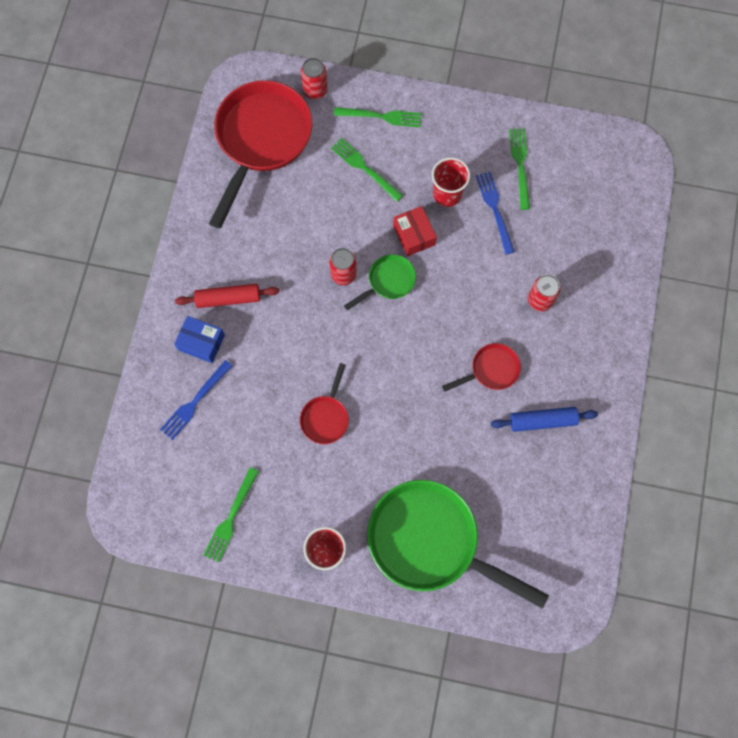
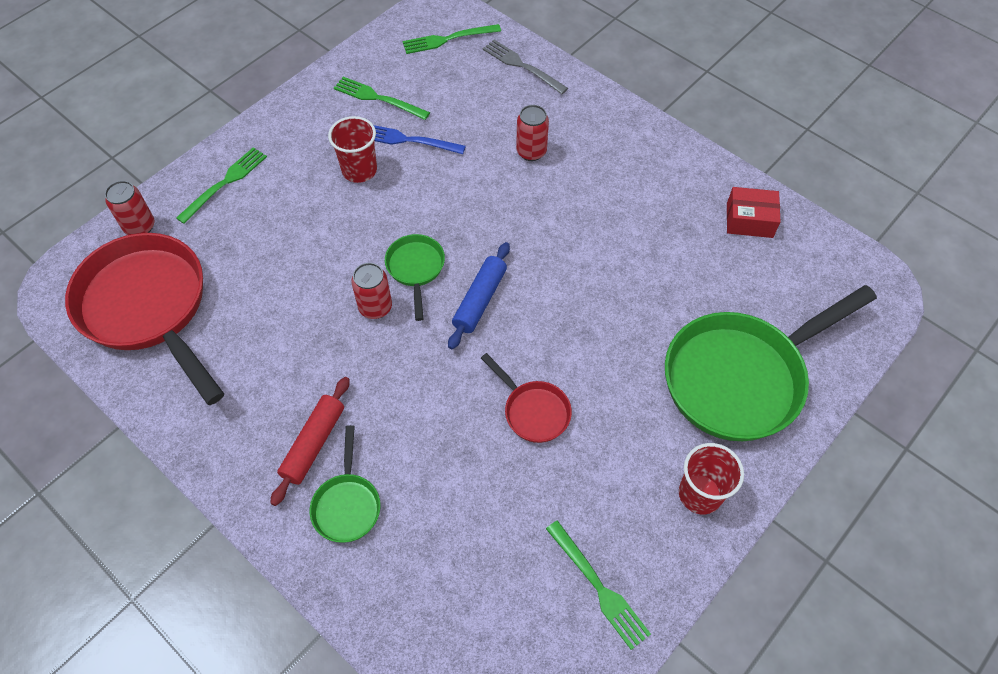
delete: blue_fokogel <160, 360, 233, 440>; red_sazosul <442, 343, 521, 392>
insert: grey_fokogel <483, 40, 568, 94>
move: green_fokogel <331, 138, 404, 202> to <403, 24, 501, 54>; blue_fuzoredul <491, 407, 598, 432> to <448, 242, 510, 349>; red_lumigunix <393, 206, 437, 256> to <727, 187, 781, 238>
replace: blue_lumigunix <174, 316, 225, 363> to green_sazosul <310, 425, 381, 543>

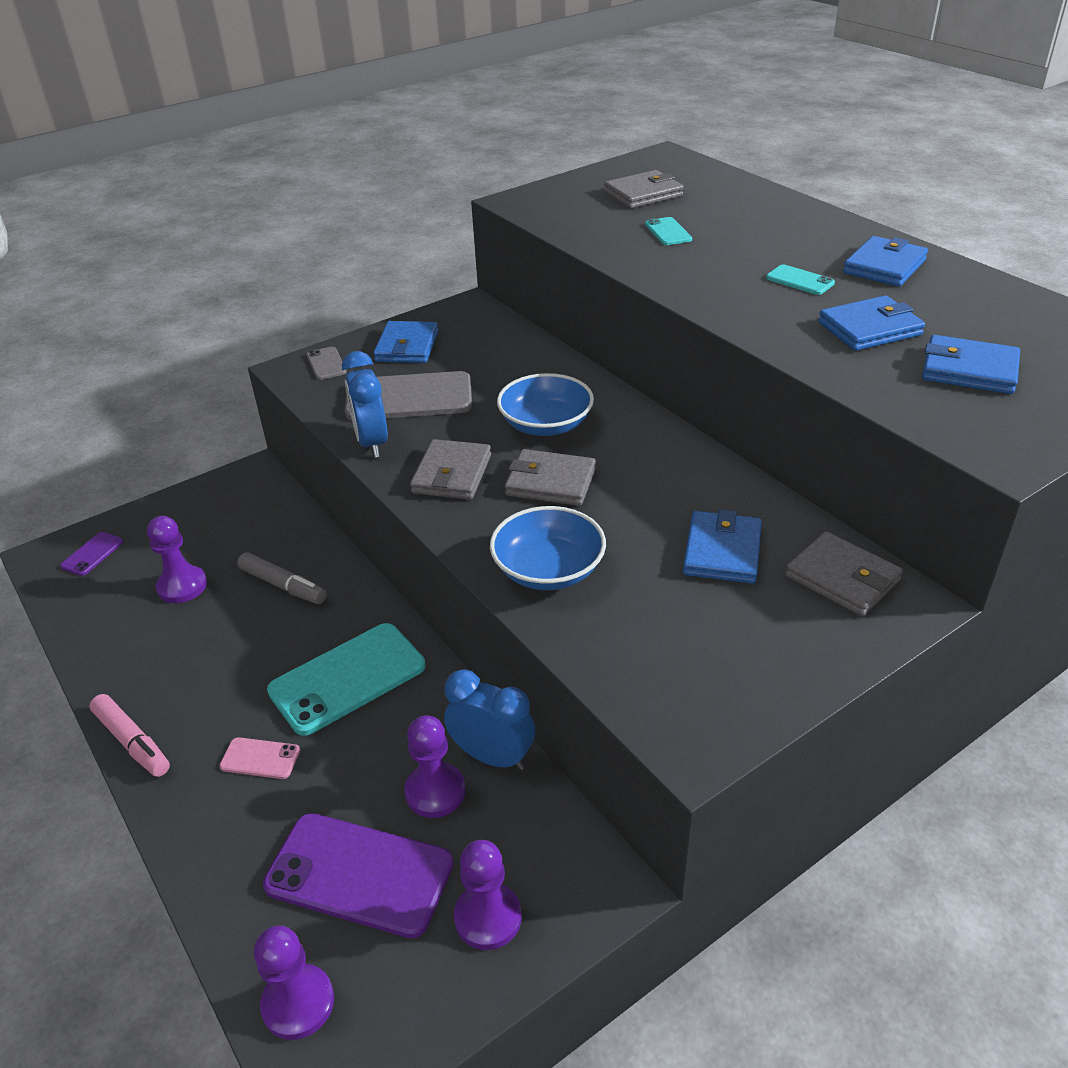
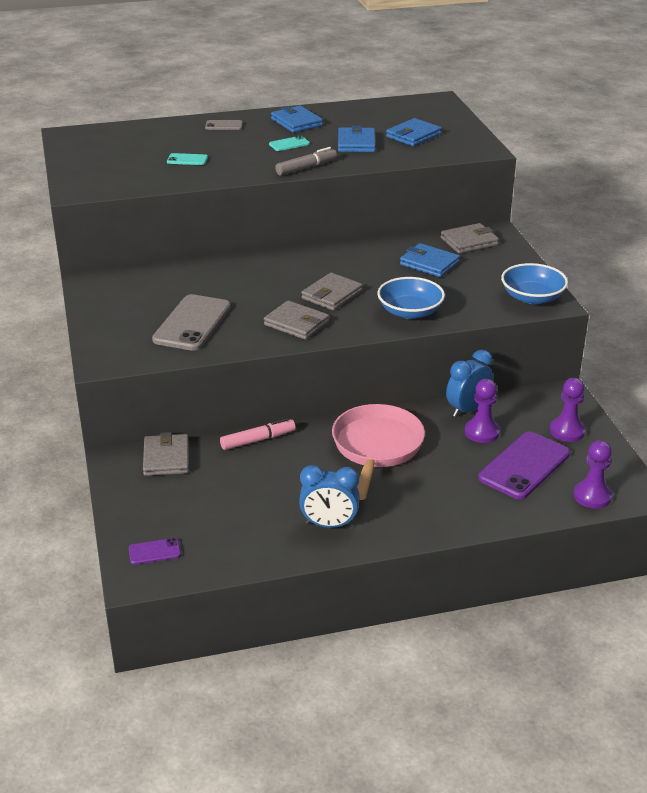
delete: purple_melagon <147, 516, 207, 603>; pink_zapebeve <219, 737, 300, 779>; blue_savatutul <373, 321, 439, 363>
move: grey_savatutul <604, 170, 684, 209> to <143, 432, 189, 476>; grey_zapebeve <307, 347, 347, 380> to <205, 120, 243, 130>; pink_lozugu <89, 694, 170, 777> to <220, 418, 296, 450>; grey_lozugu <237, 552, 327, 604> to <275, 147, 337, 176>; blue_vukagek <342, 351, 388, 458> to <299, 465, 360, 528>; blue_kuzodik <497, 373, 594, 436> to <501, 263, 568, 304>
replace: turquoise_zapebeve <267, 623, 426, 736> to pink_sazosul <332, 404, 425, 500>
rotate: purple_zapebeve <60, 532, 123, 576> = <129, 538, 181, 565> 60 degrees counterclockwise

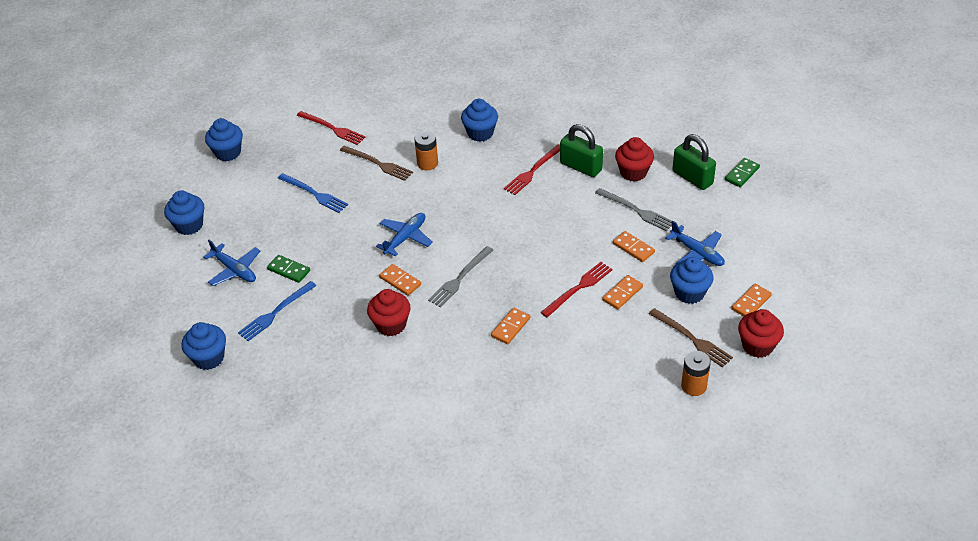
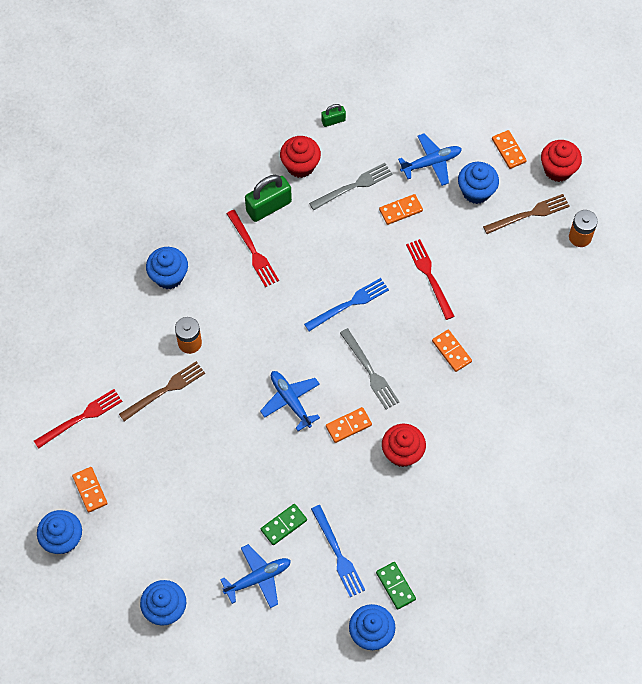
move: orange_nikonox <602, 275, 643, 310> to <72, 467, 108, 513>; blue_fokogel <278, 173, 348, 213> to <304, 278, 389, 331>; green_nikonox <725, 158, 760, 187> to <376, 562, 416, 610>
resize: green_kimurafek <672, 134, 716, 190> = <321, 104, 346, 127> x0.53

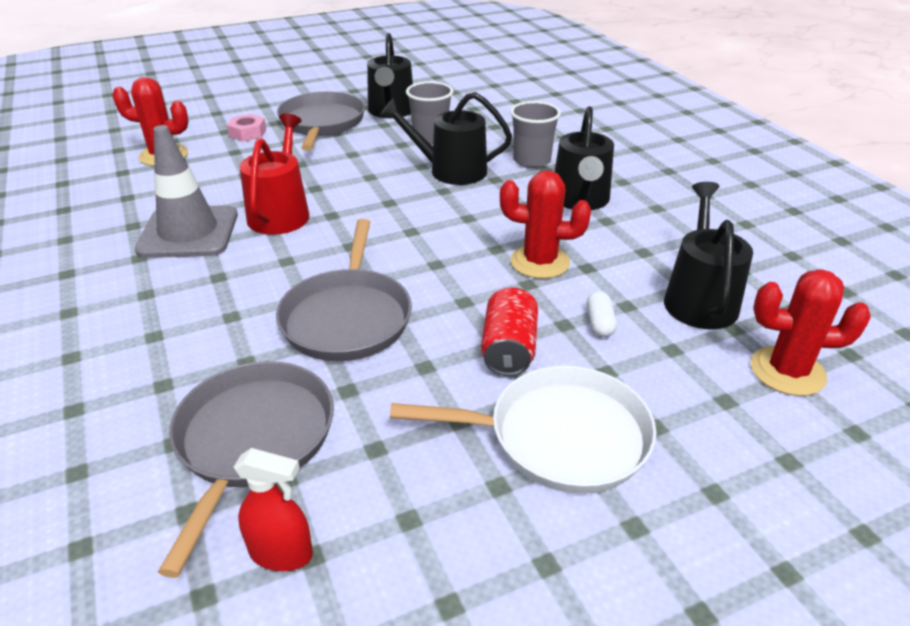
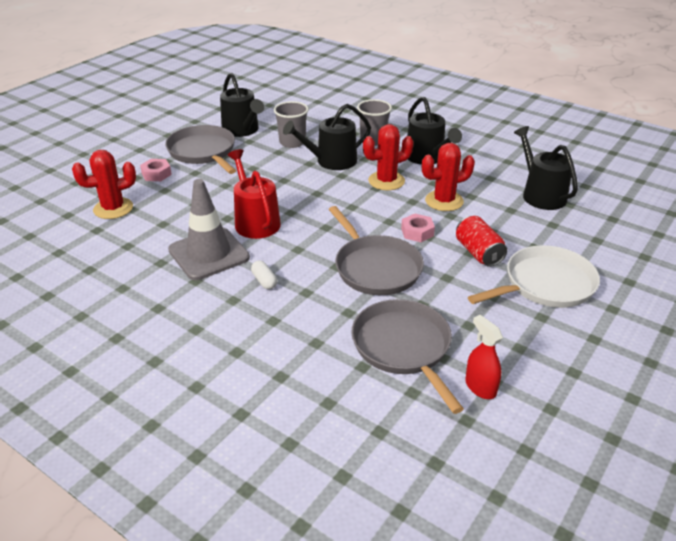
insert: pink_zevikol <401, 214, 435, 242>
move: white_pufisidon <587, 291, 617, 337> to <251, 260, 277, 289>; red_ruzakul <751, 269, 871, 396> to <363, 124, 414, 190>
rotate: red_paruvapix <234, 448, 313, 571> = <465, 315, 503, 399> 105 degrees counterclockwise

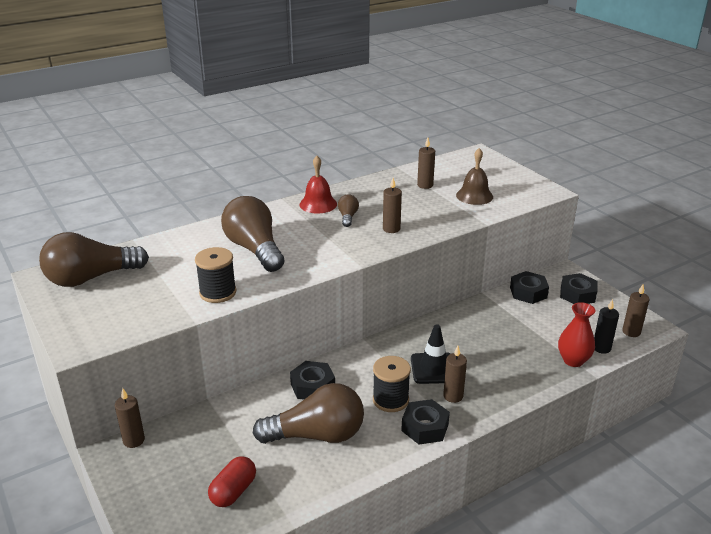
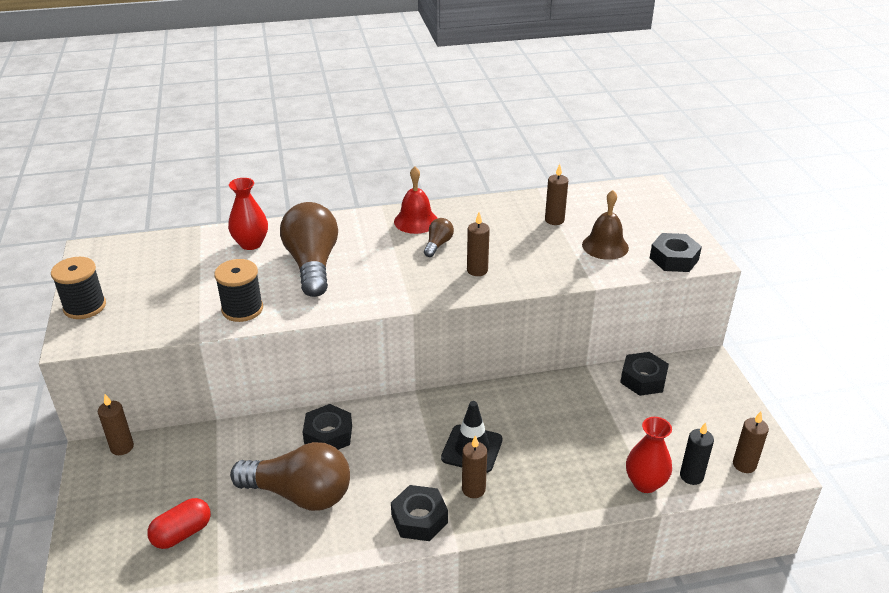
delete: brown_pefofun <39, 232, 149, 287>
insert: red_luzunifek <228, 178, 268, 250>
move: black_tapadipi <373, 356, 411, 412> to <51, 257, 106, 319>; black_zevikol <560, 273, 597, 304> to <650, 233, 702, 272>

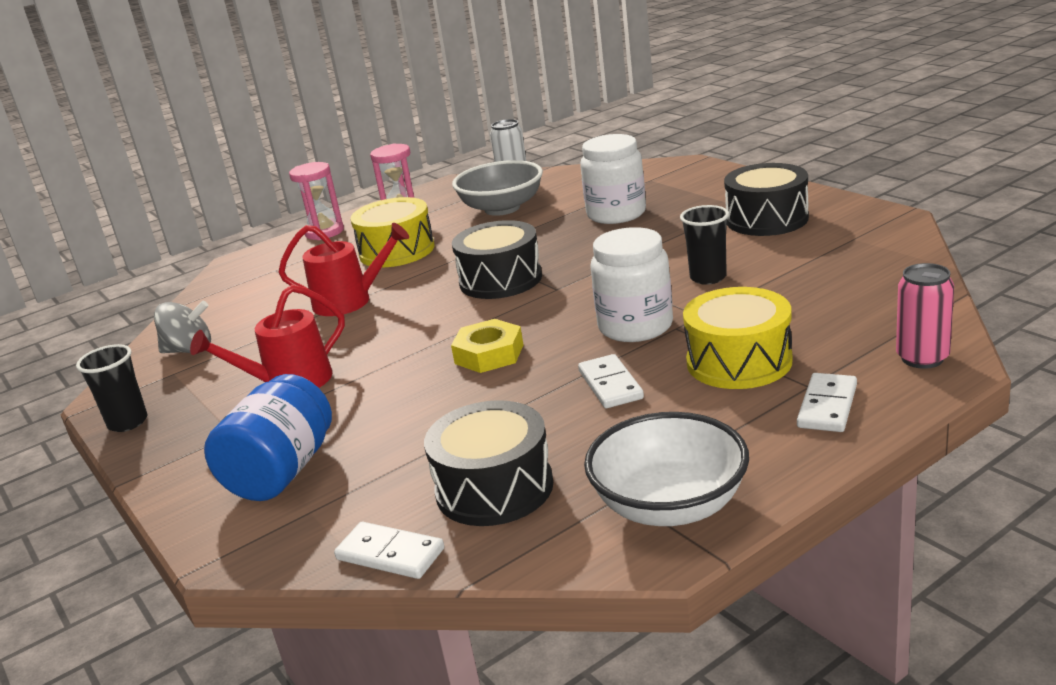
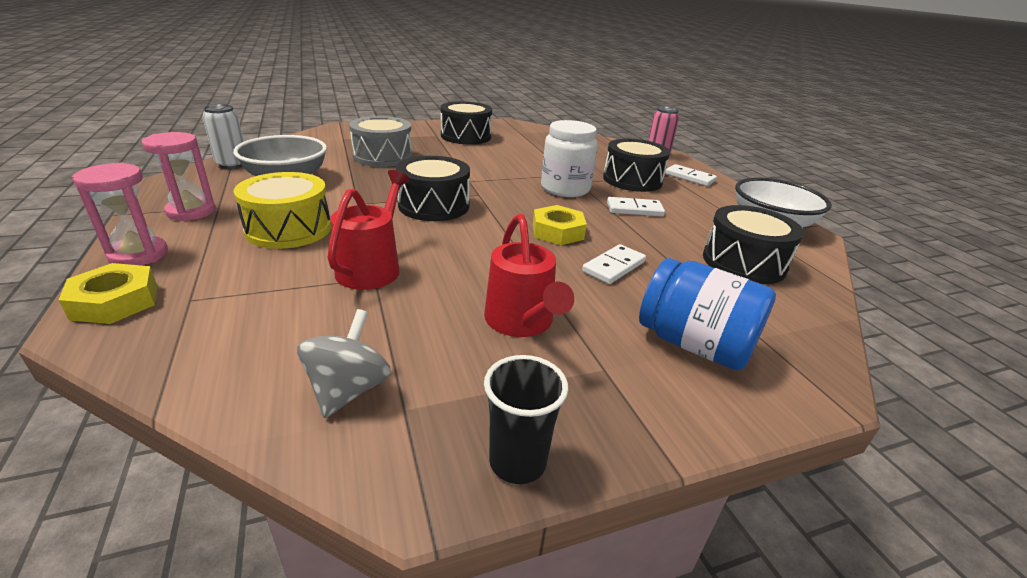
delete: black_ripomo <680, 205, 729, 285>
insert: yellow_zevikol <59, 263, 157, 324>
move: white_nikonox <334, 522, 444, 579> to <582, 244, 646, 284>
replace: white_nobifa <580, 134, 646, 224> to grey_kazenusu <349, 116, 412, 167>
recolor: yellow_kazenusu <683, 287, 792, 389> to black_kazenusu <603, 139, 670, 192>

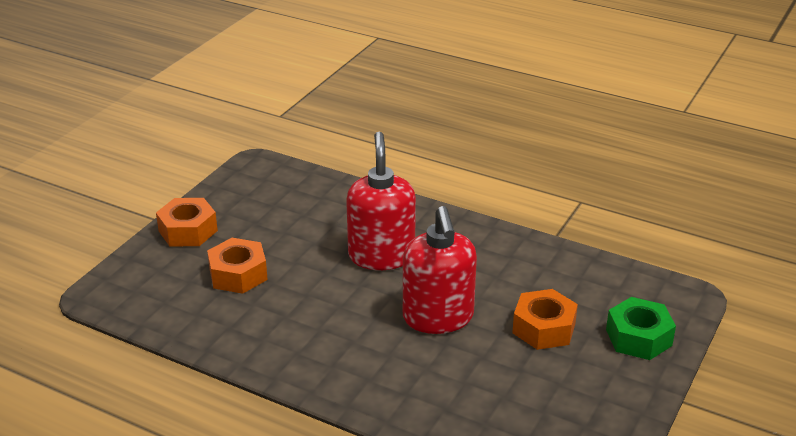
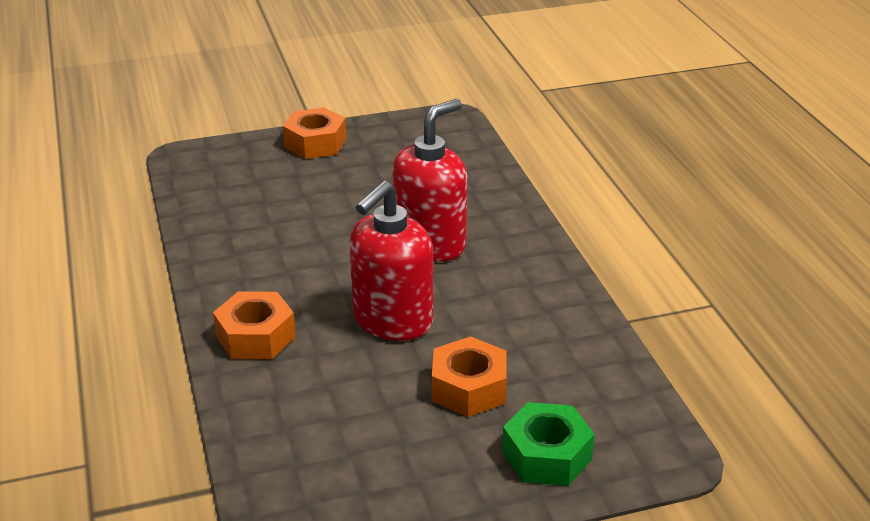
move: orange_zevikol <207, 238, 268, 294> to <213, 292, 296, 359>

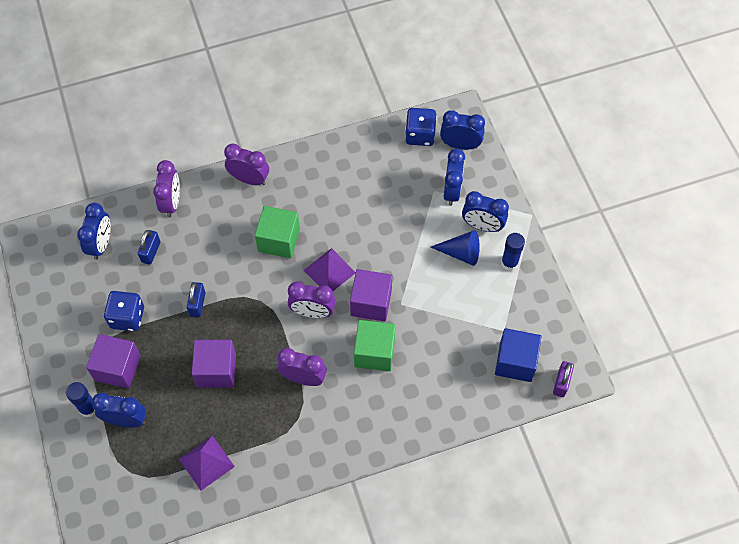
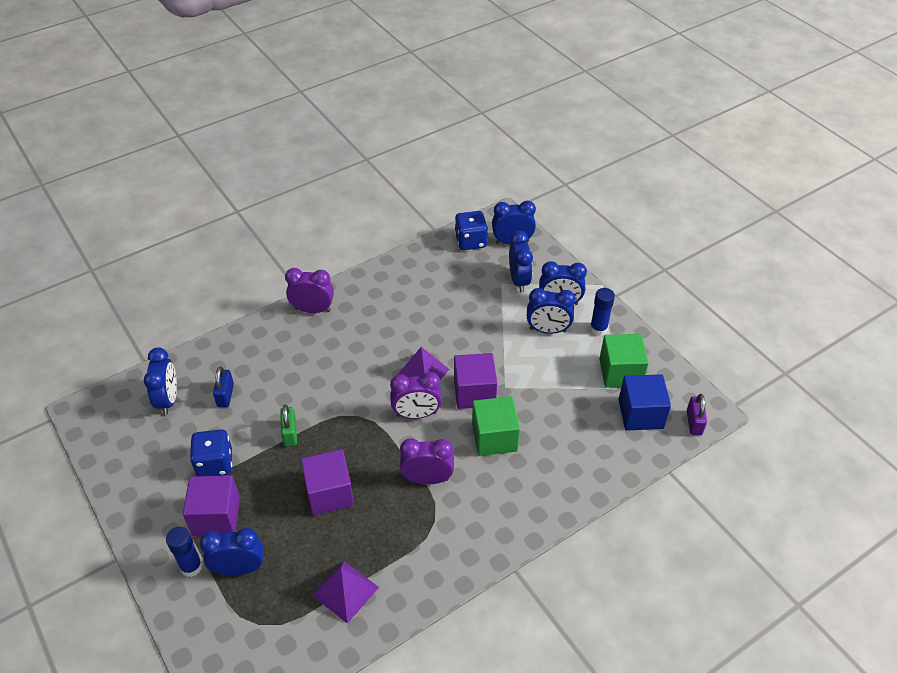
delete: purple_vukagek <153, 160, 180, 218>
move: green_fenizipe <255, 206, 300, 258> to <599, 334, 649, 388>
replace: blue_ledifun <431, 230, 480, 266> to blue_vukagek <527, 288, 576, 334>
recolor: blue_kimurafek <187, 282, 205, 317> to green_kimurafek <280, 404, 297, 446>

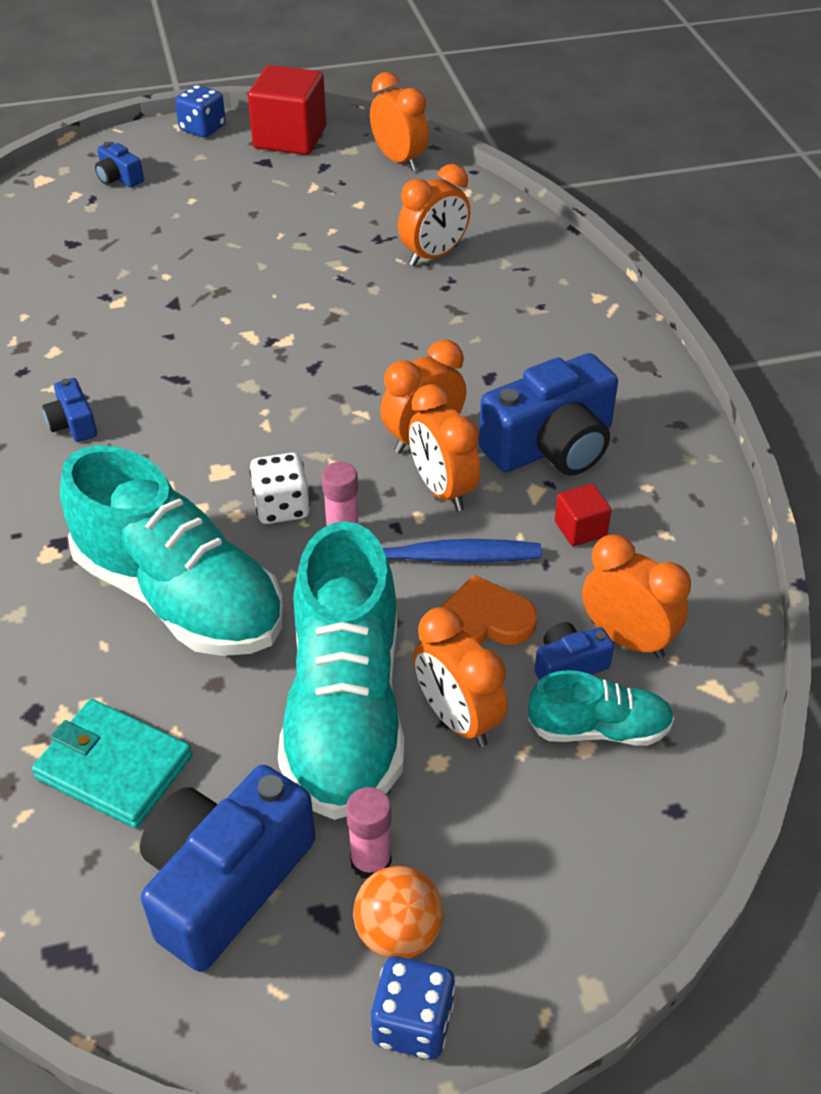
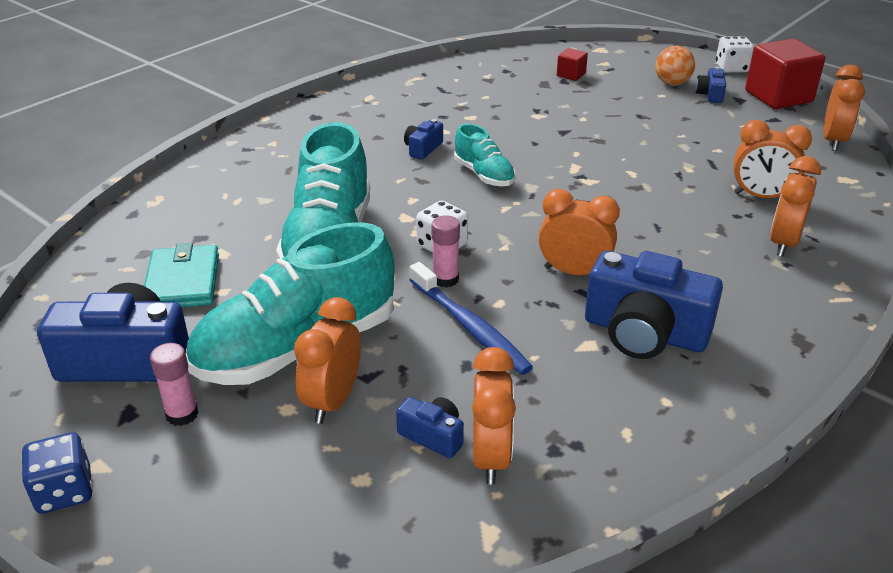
delete: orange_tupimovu <440, 575, 537, 645>
move: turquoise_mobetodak <528, 670, 674, 746> to <454, 124, 516, 186>; red_fenizipe <555, 483, 612, 546> to <557, 48, 588, 81>; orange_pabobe <353, 866, 443, 958> to <655, 46, 695, 85>; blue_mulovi <95, 142, 144, 188> to <695, 67, 726, 103>; orange_vukagek <409, 384, 480, 511> to <770, 156, 821, 257>
recolor: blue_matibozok <175, 85, 226, 138> to white_matibozok <716, 36, 754, 73>

